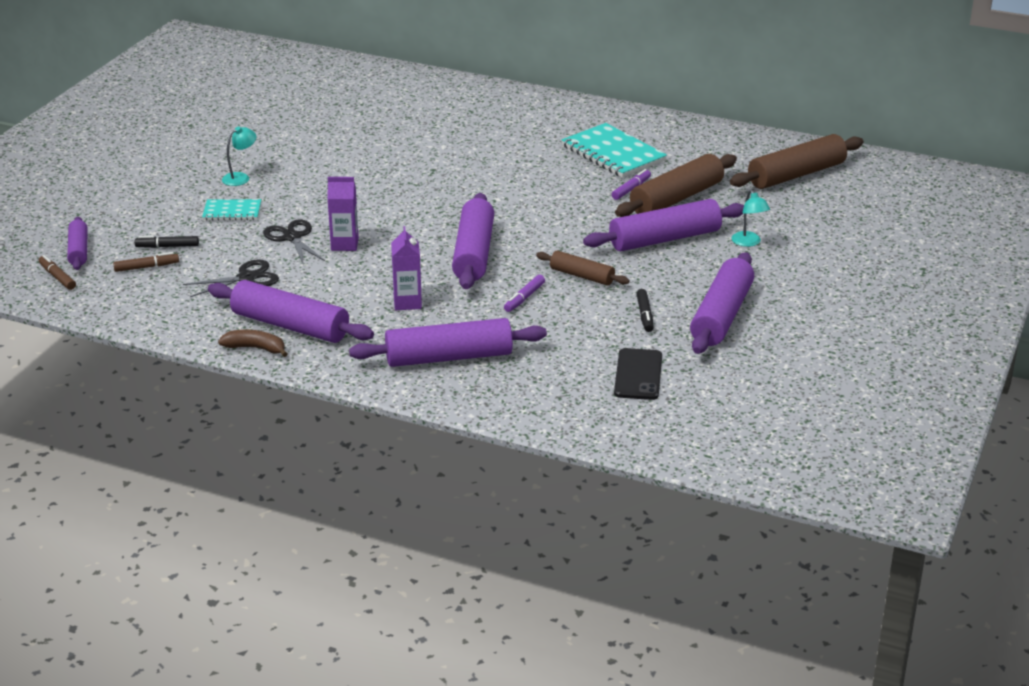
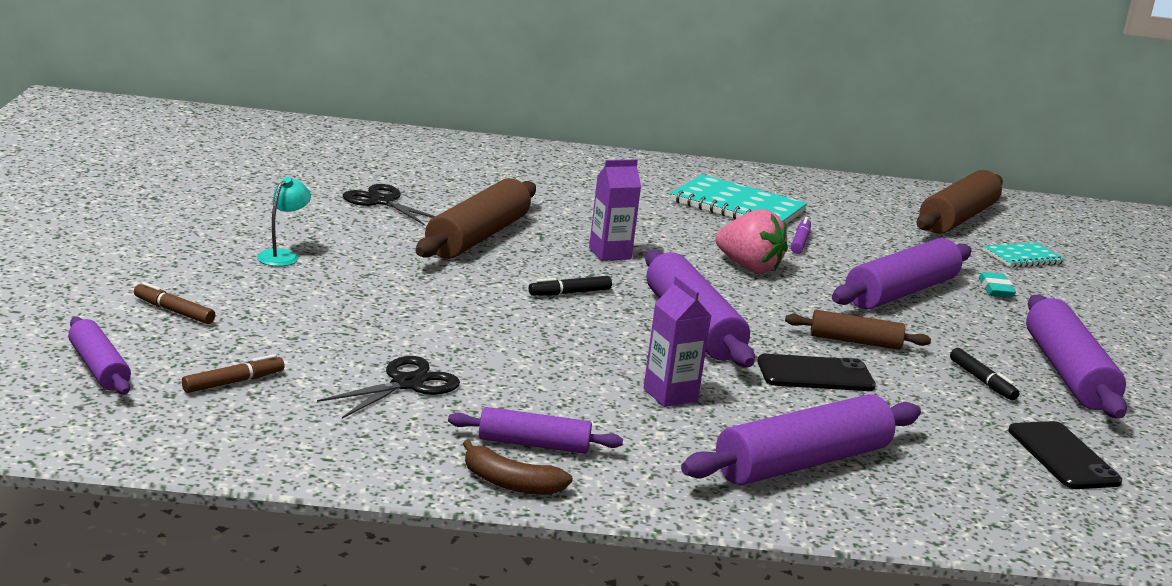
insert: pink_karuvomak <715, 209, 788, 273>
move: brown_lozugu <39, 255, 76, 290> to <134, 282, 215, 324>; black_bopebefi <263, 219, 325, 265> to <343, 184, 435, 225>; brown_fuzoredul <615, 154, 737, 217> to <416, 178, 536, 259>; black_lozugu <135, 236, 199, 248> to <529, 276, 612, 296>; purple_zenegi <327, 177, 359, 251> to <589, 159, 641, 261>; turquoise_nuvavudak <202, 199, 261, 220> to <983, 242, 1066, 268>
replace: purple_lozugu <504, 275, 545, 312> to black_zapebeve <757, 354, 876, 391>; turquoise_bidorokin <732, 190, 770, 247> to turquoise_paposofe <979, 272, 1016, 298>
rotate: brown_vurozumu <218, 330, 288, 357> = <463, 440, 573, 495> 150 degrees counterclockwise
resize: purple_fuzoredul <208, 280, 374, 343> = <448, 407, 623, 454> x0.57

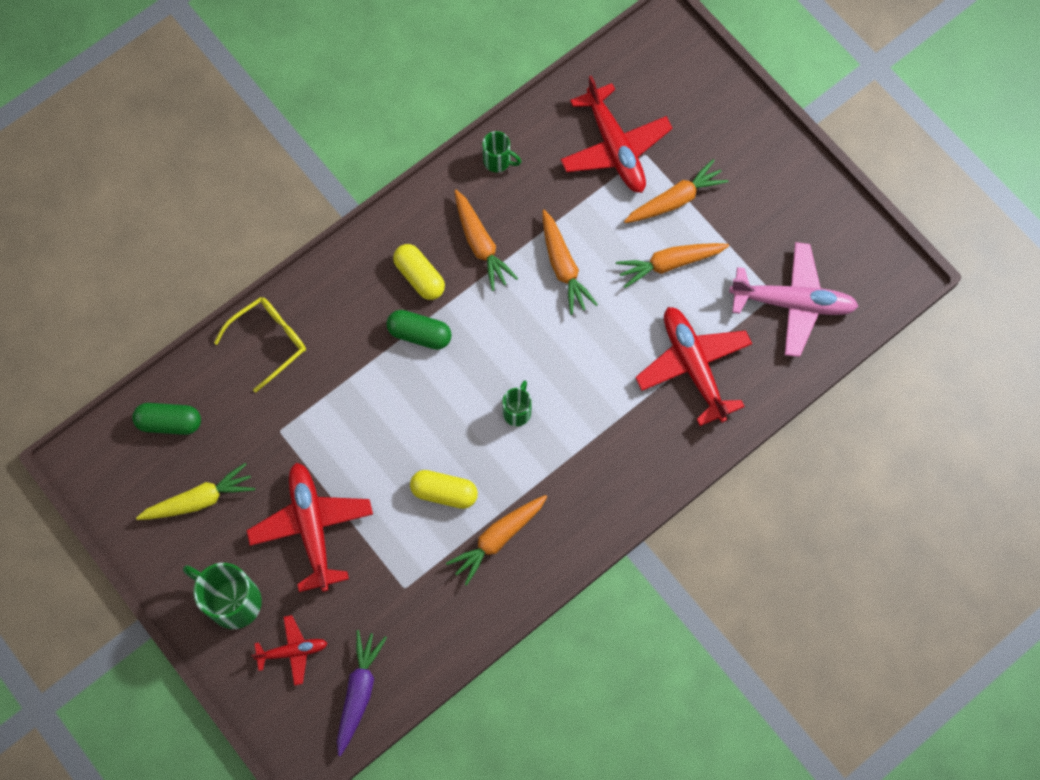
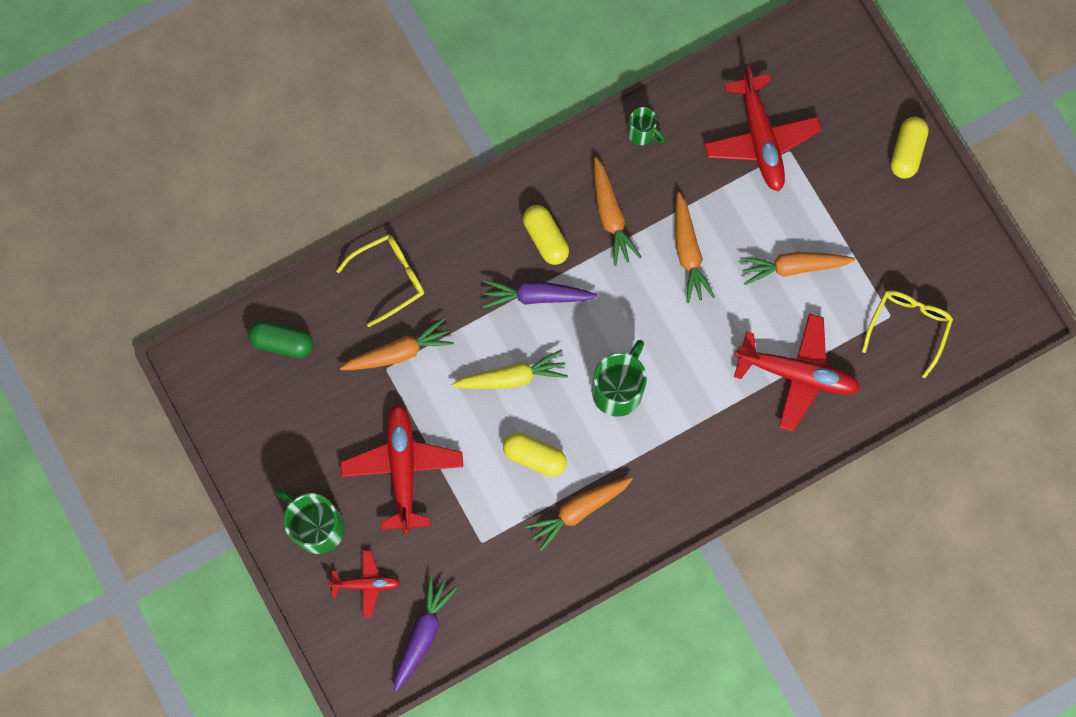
insert: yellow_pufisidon <891, 117, 929, 179>
move: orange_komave <624, 159, 729, 223> to <340, 318, 454, 370>; yellow_komave <136, 463, 255, 520> to <451, 349, 568, 389>
replace: green_pufisidon <386, 310, 452, 350> to purple_komave <483, 280, 598, 308>; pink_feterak <729, 242, 858, 357> to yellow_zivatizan <862, 290, 953, 378>
rotate: red_feterak <635, 307, 752, 426> = <734, 313, 861, 431> 120 degrees clockwise
resize: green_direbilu <502, 380, 532, 426> = <592, 340, 647, 417> x1.81

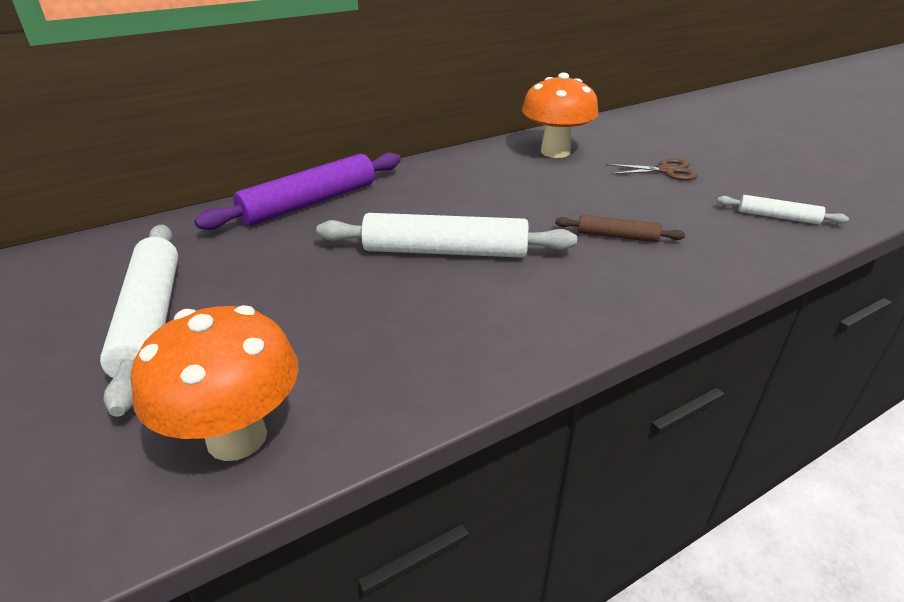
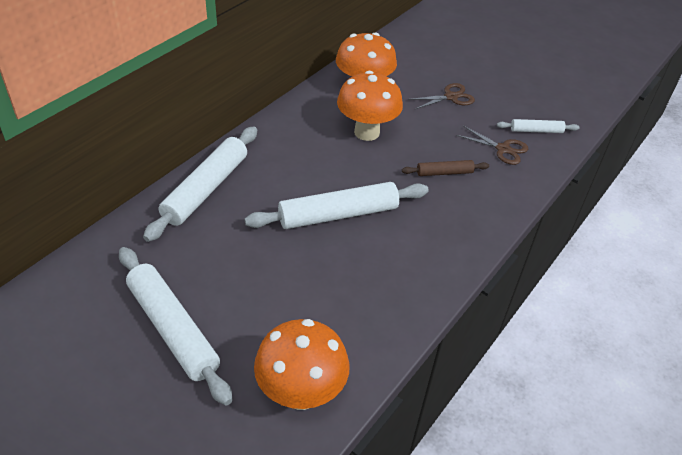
insert: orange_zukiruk <337, 71, 403, 141>; brown_bopebefi <456, 126, 528, 165>
recolor: purple_fuzoredul <194, 153, 401, 230> to white_fuzoredul <143, 126, 257, 242>

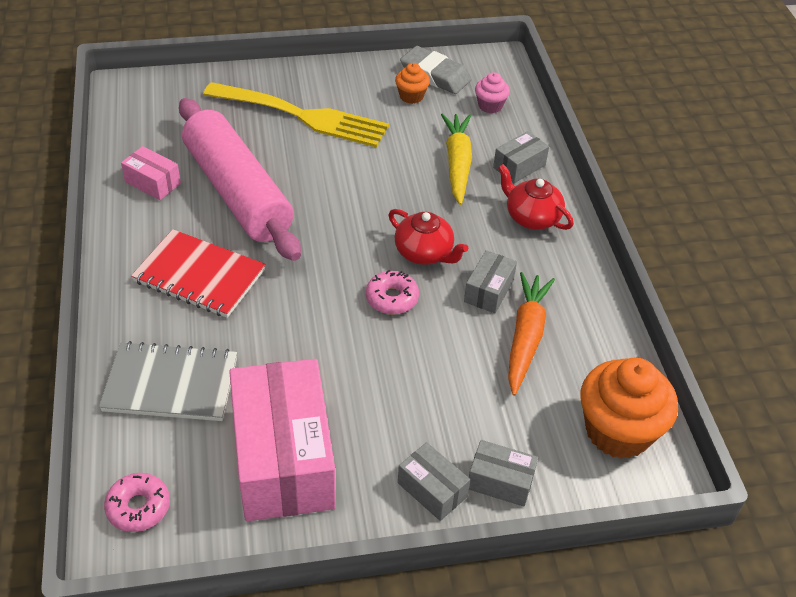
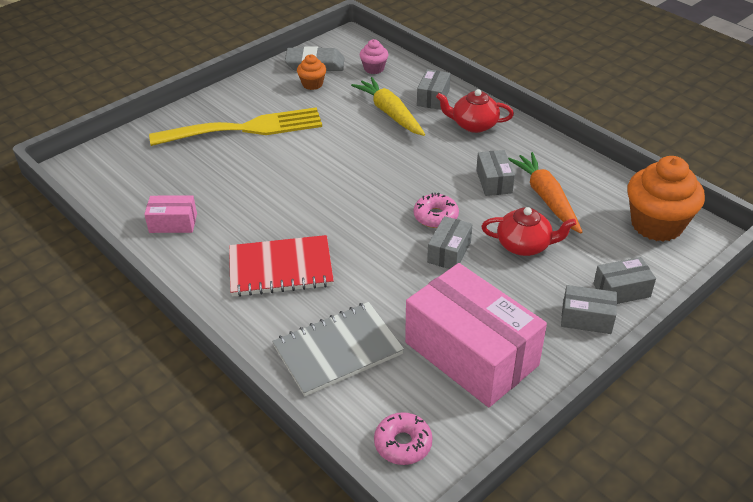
delete: pink_fuzoredul <179, 98, 301, 261>
insert: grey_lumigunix <427, 216, 472, 269>
move: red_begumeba <388, 209, 468, 265> to <481, 207, 577, 256>

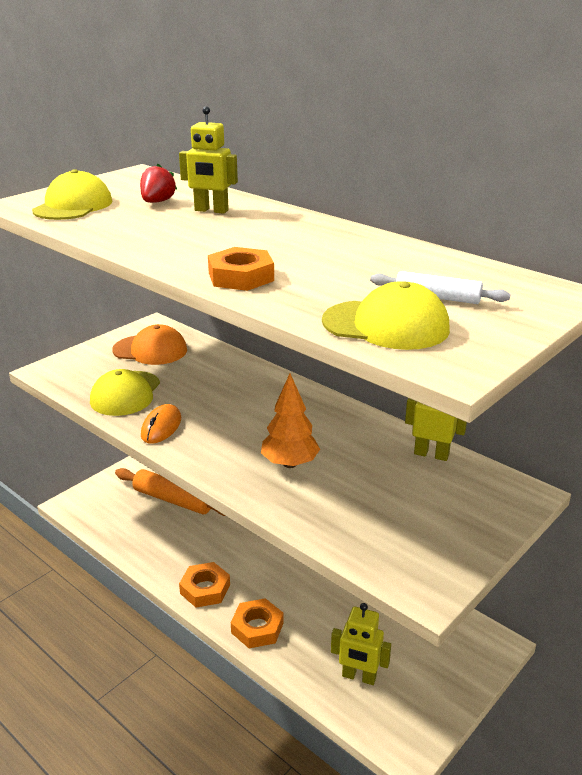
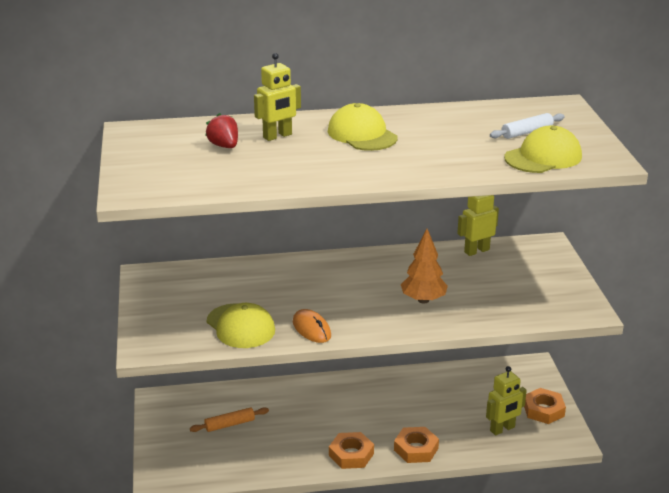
delete: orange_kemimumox <112, 324, 187, 365>
move: yellow_kemimumox <32, 169, 112, 220> to <328, 103, 397, 151>; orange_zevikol <208, 247, 274, 291> to <524, 388, 566, 424>
resize: orange_fuzoredul <115, 468, 225, 516> = <190, 407, 269, 432> x0.59

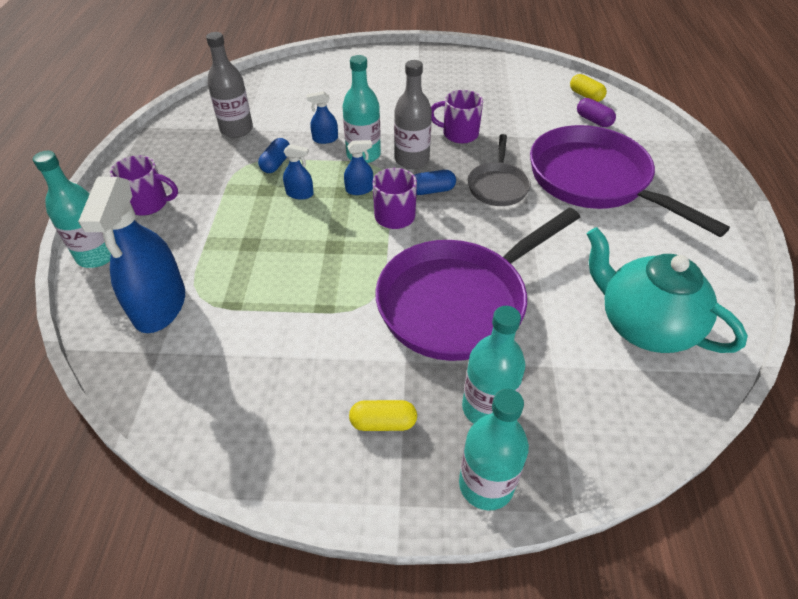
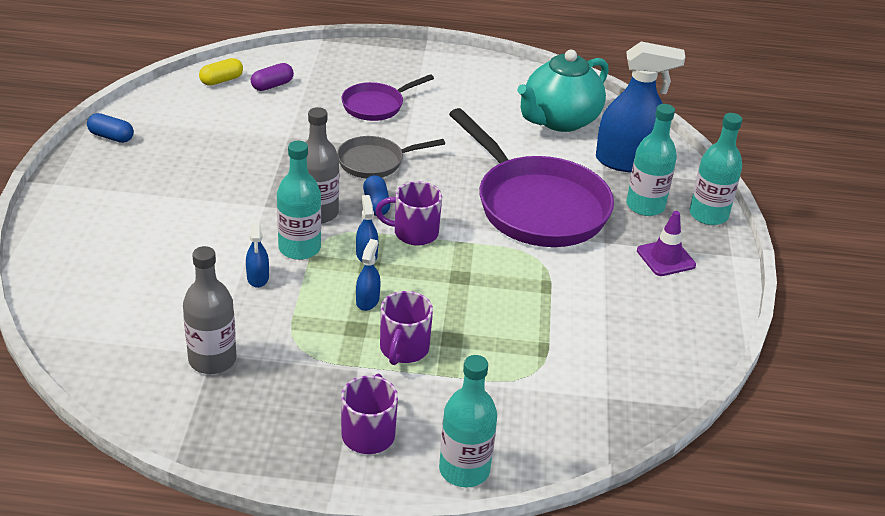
move: blue_pufisidon <258, 138, 290, 173> to <87, 113, 134, 143>; purple_direbilu <431, 90, 483, 144> to <380, 291, 433, 365>; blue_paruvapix <78, 177, 185, 333> to <596, 41, 685, 173>
replace: yellow_pufisidon <349, 400, 417, 431> to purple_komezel <637, 211, 696, 276>
rotate: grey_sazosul <468, 134, 531, 206> = <337, 136, 445, 179> 150 degrees clockwise
resize: purple_sazosul <530, 125, 730, 237> = <341, 74, 434, 121> x0.51

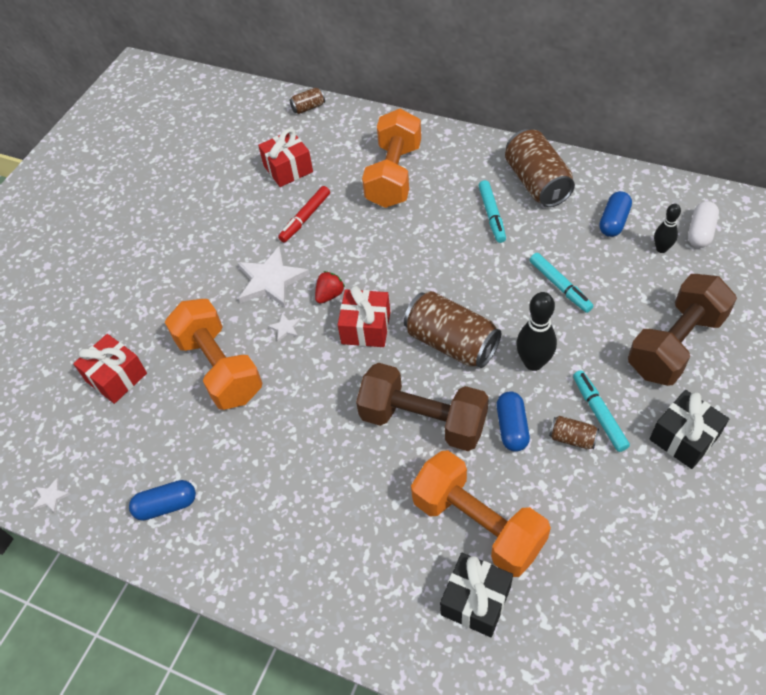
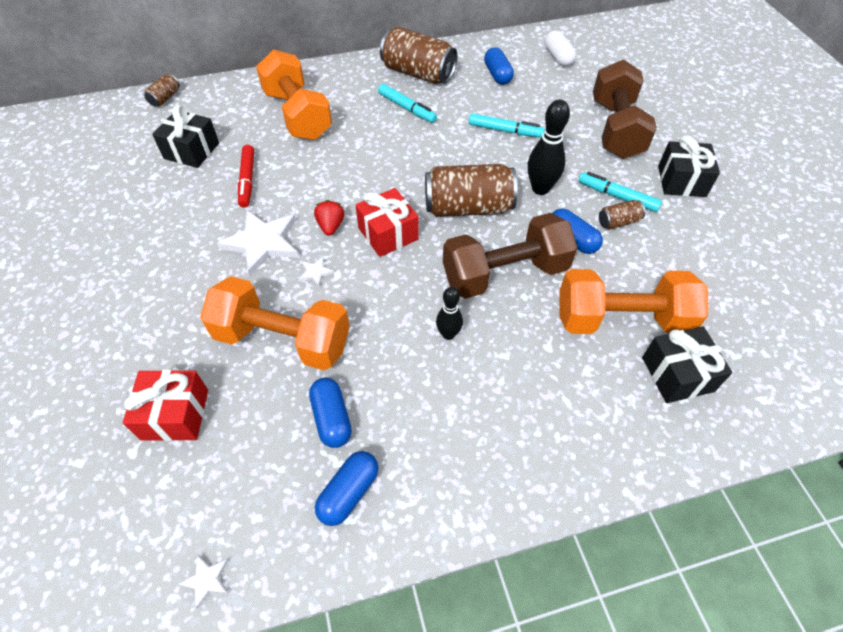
insert: blue_pufisidon <309, 378, 352, 448>
move: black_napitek <654, 204, 681, 253> to <436, 287, 463, 340>
recolor: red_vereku <258, 128, 313, 187> to black_vereku <152, 105, 219, 168>

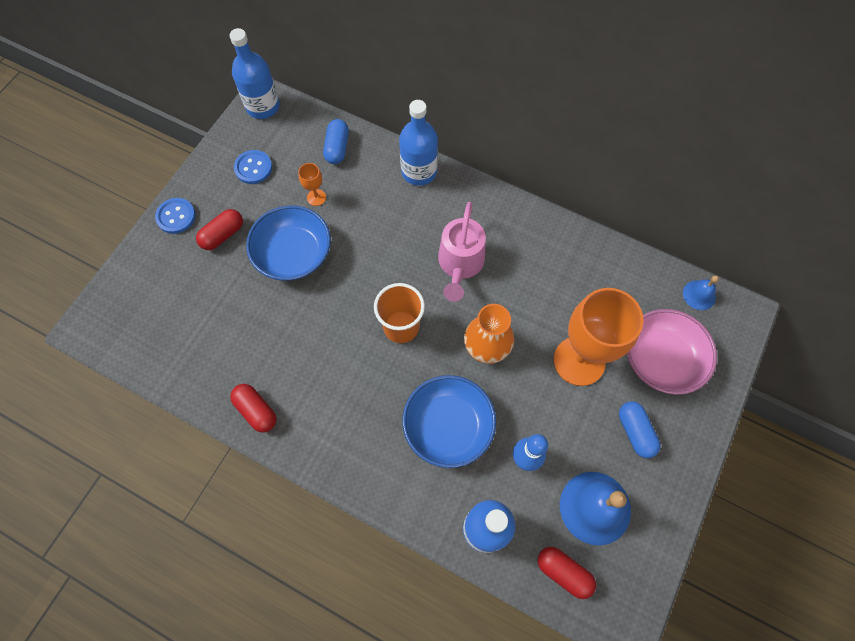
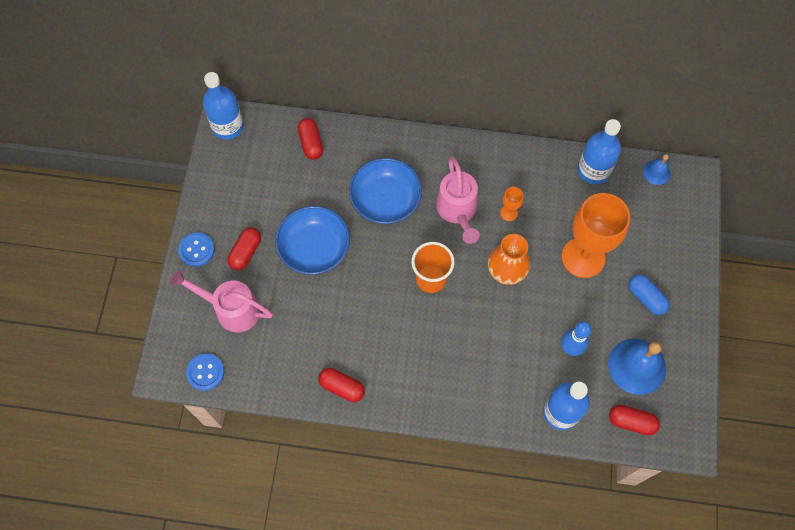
delete: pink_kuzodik <627, 309, 717, 395>
insert: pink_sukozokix <170, 270, 273, 332>
move: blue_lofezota <234, 150, 272, 184> to <186, 353, 224, 391>; blue_kuzodik <402, 375, 496, 468> to <349, 158, 422, 224>; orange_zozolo <298, 163, 326, 206> to <500, 187, 524, 221>; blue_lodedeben <399, 100, 438, 186> to <578, 119, 621, 184>
recolor: blue_pufisidon <323, 119, 349, 164> to red_pufisidon <298, 118, 323, 160>

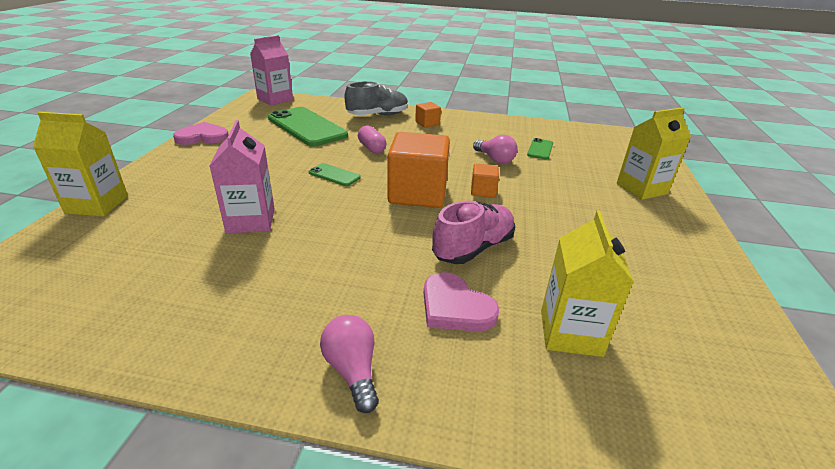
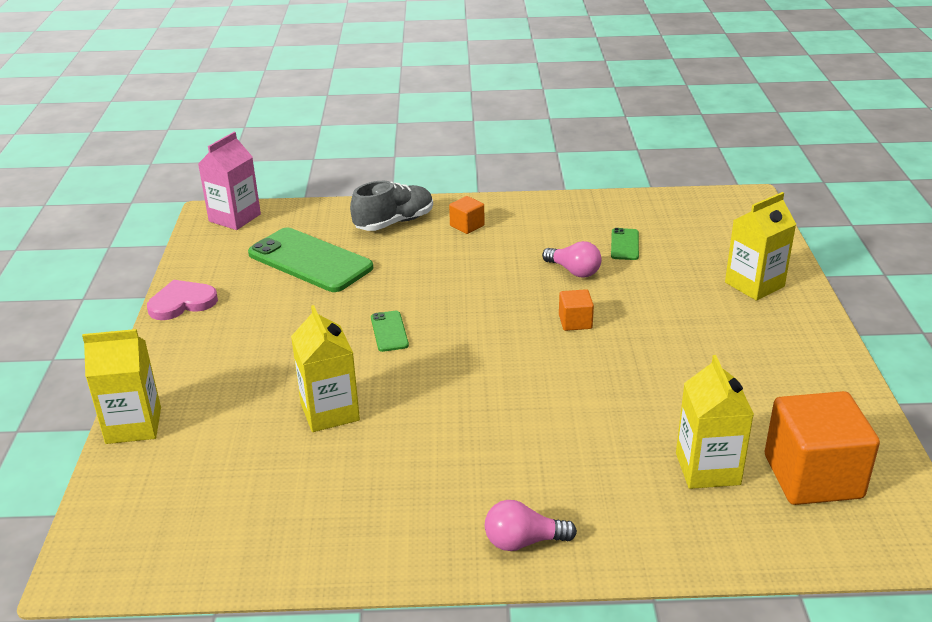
delete: pink_pufisidon <358, 126, 386, 153>; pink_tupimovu <424, 272, 499, 332>; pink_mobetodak <432, 201, 515, 264>
move: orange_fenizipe <387, 132, 450, 208> to <765, 391, 880, 505>
recolor: pink_zenegi <210, 120, 275, 233> to yellow_zenegi <291, 305, 360, 432>
rotate: green_zapebeve <309, 163, 360, 186> = <371, 311, 409, 352> 60 degrees clockwise; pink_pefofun <320, 315, 379, 413> = <485, 500, 577, 551> 60 degrees counterclockwise

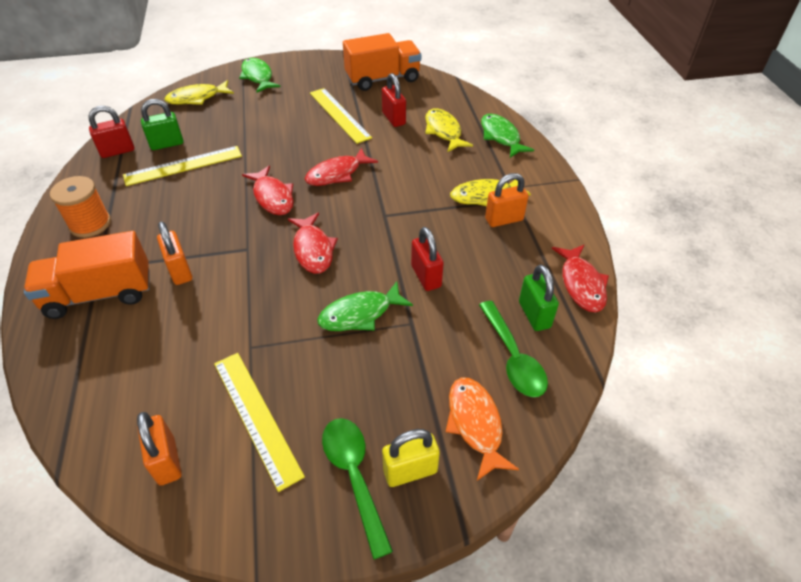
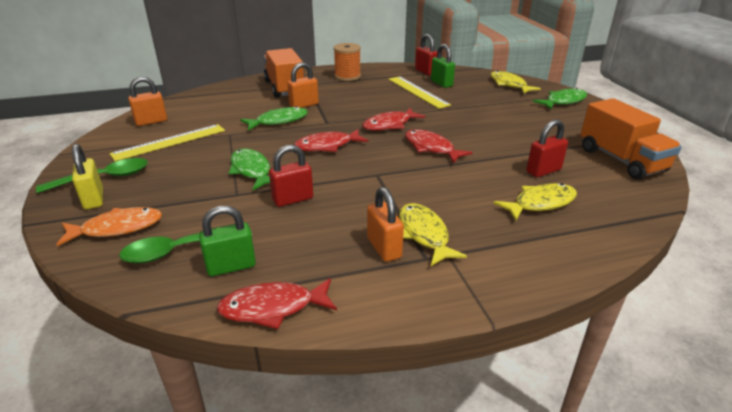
delete: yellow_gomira <310, 88, 372, 144>
move: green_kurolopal <481, 114, 534, 158> to <240, 106, 308, 131>

